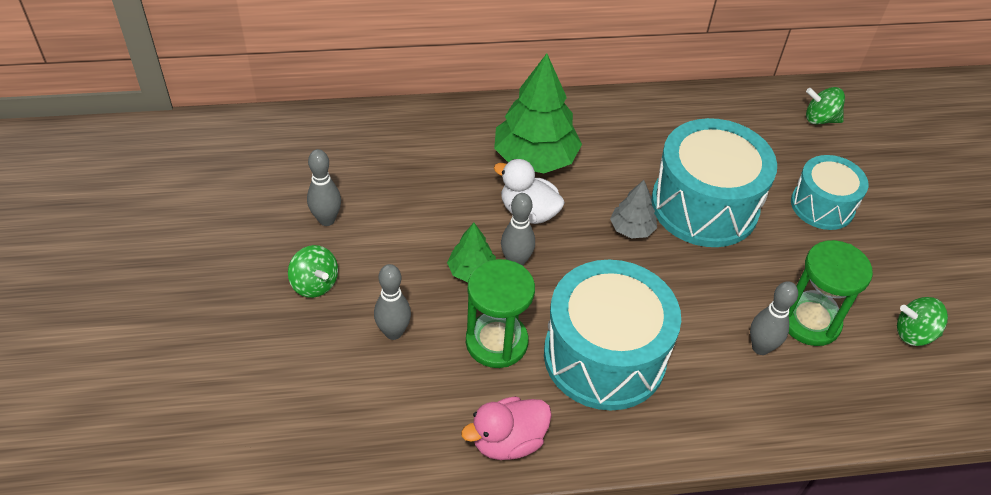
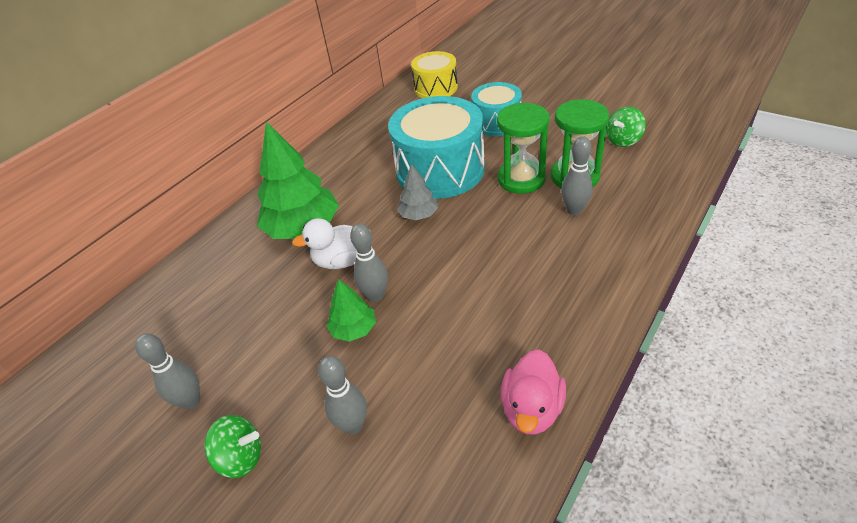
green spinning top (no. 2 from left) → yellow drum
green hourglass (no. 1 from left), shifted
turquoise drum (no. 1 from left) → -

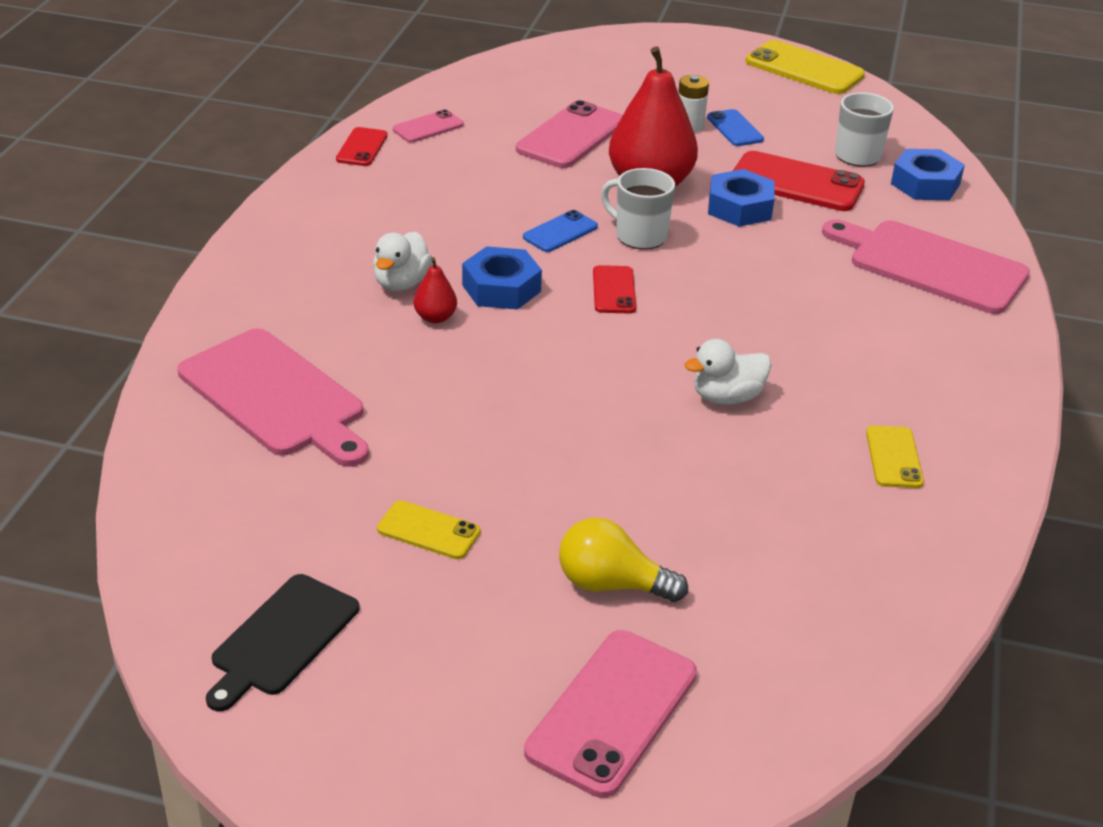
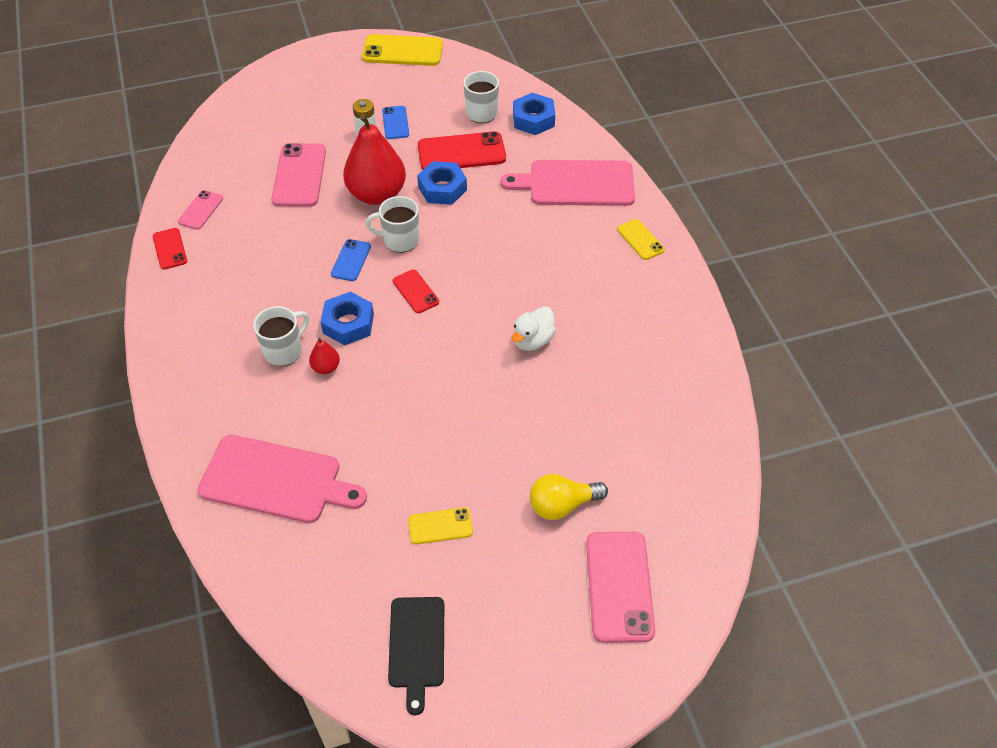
blue phone (no. 2 from left), 45 degrees clockwise
white duck (no. 1 from left) → white mug (no. 1 from left)
yellow phone (no. 3 from left), shifted

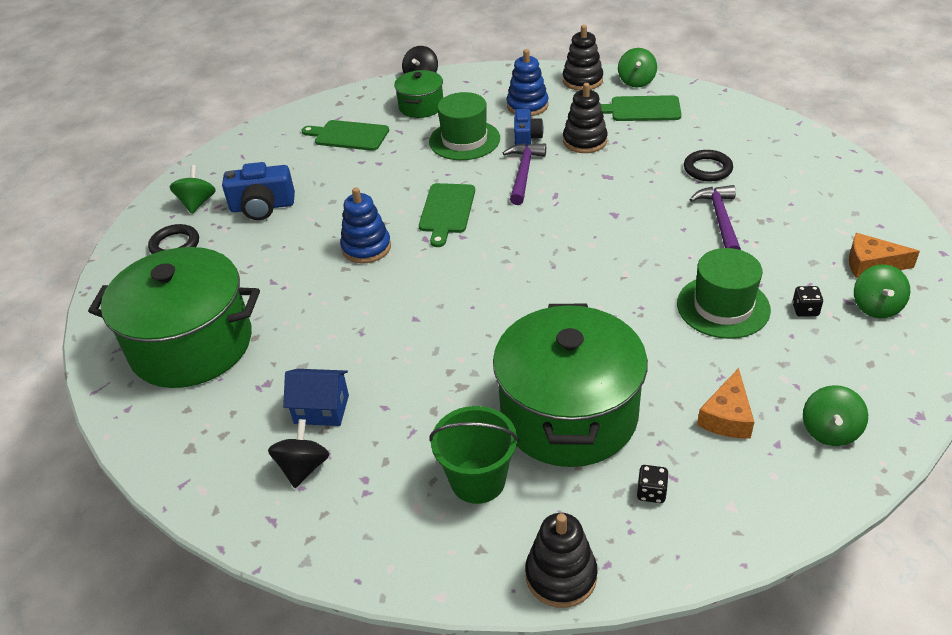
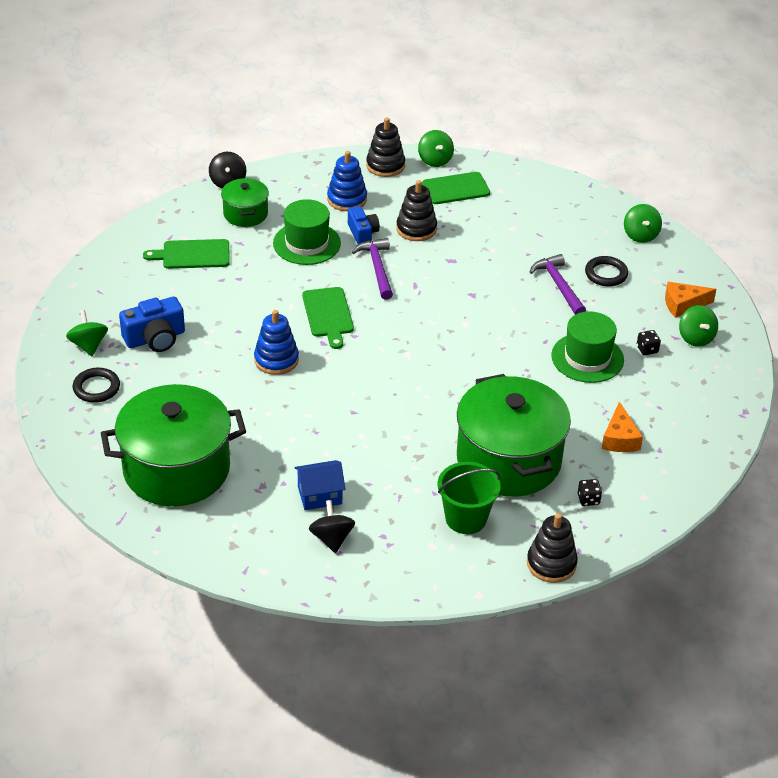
black ring (no. 2 from left), shifted
green spinning top (no. 3 from left), shifted

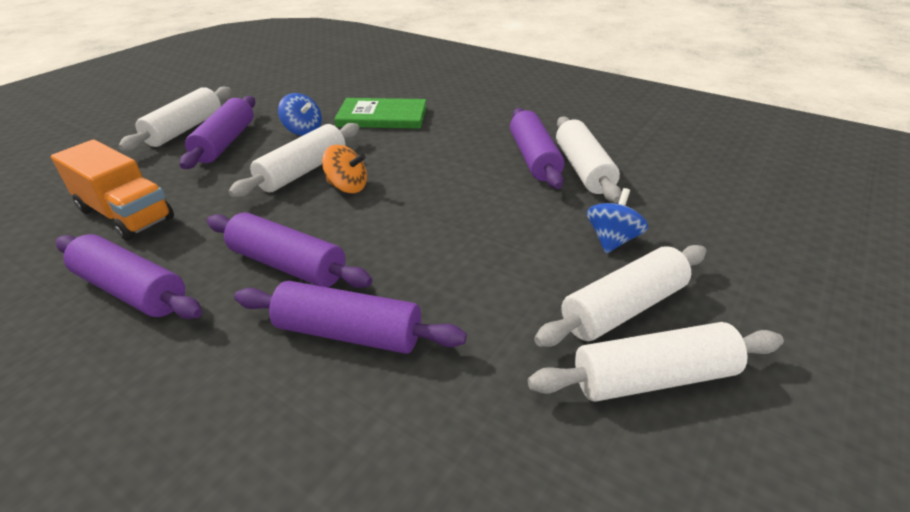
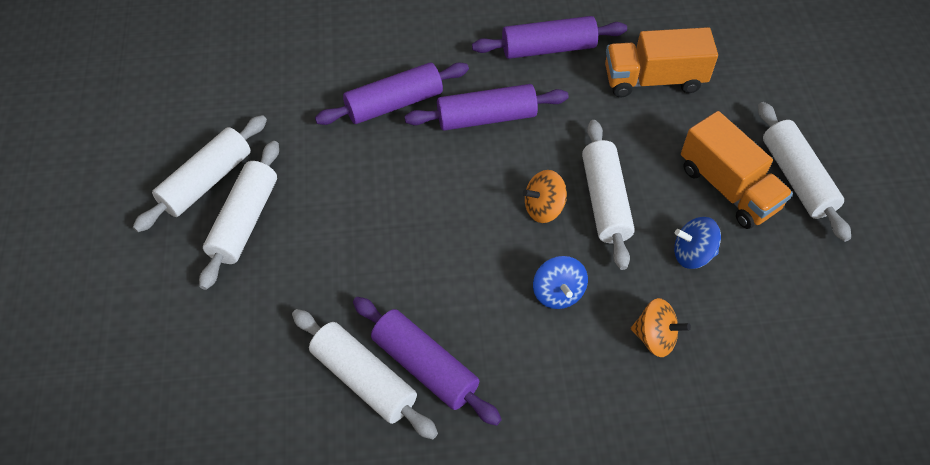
purple rolling pin (no. 2 from left) → orange truck (no. 2 from left)
green book → orange spinning top (no. 2 from left)
blue spinning top (no. 2 from left in the first image) → blue spinning top (no. 1 from left), shifted

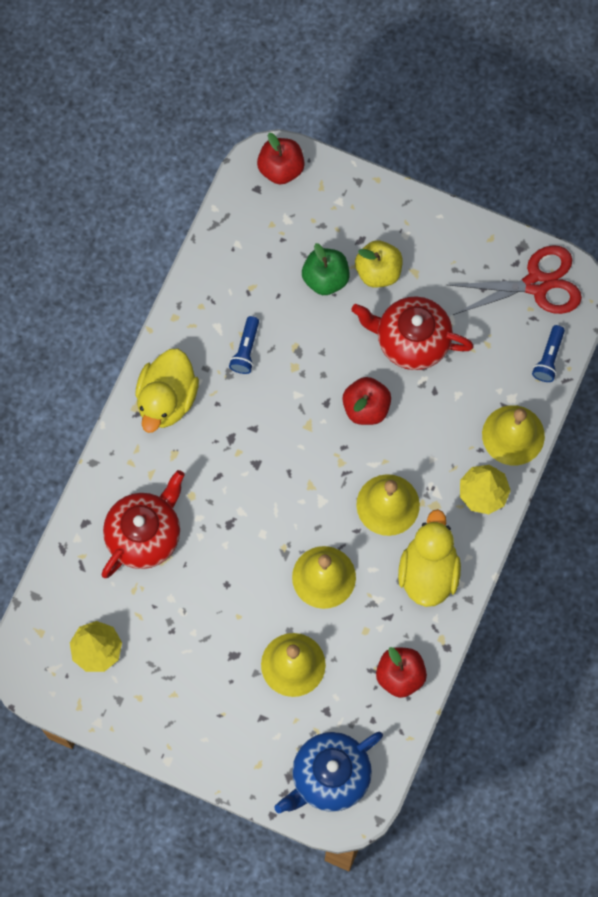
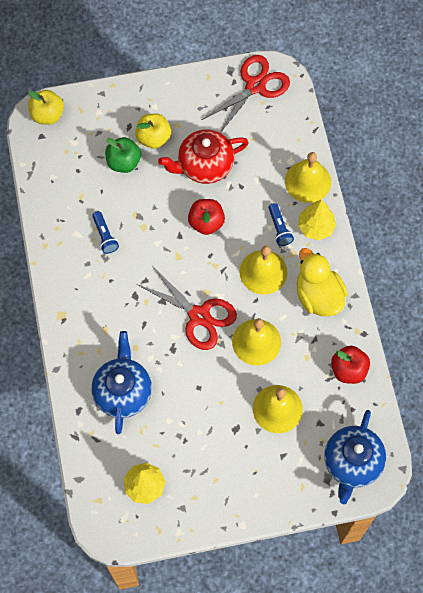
red apple (no. 1 from left) → yellow apple (no. 1 from left)
blue flashlight (no. 2 from left), shifted
yellow duck (no. 1 from left) → -
red teapot (no. 1 from left) → blue teapot (no. 1 from left)
- → red scissors (no. 1 from left)

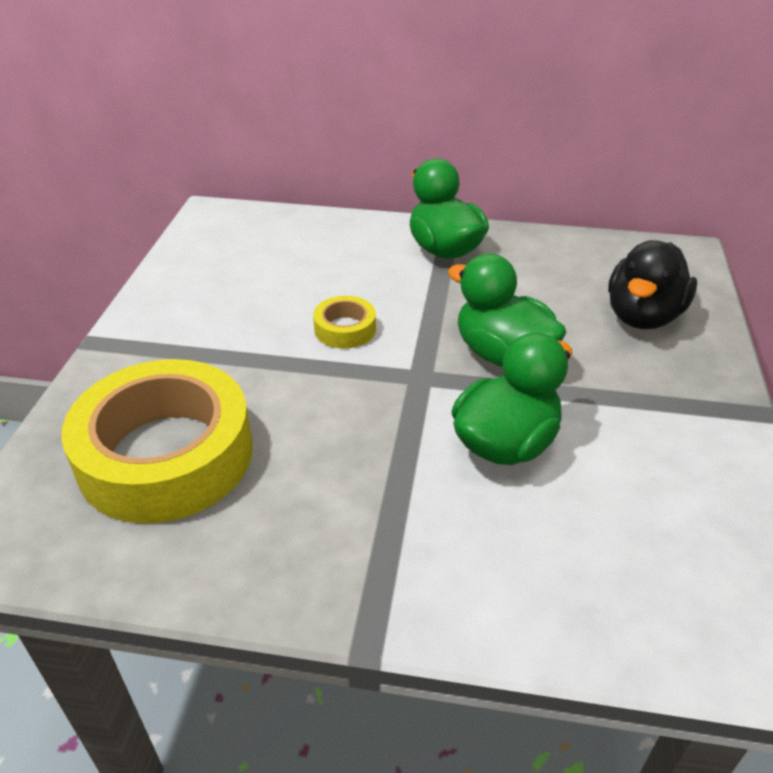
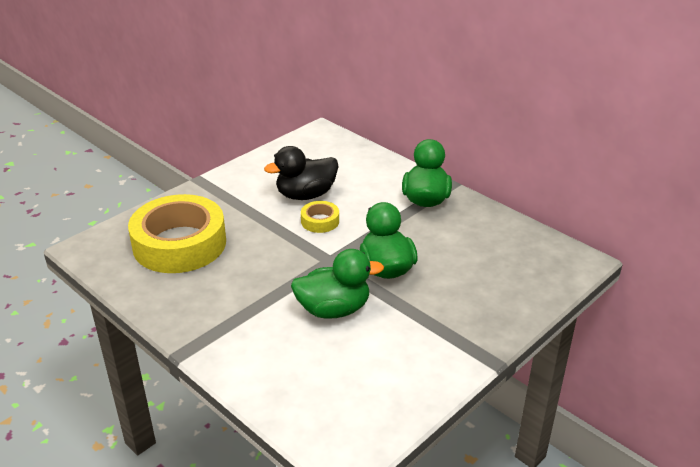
black duck, shifted

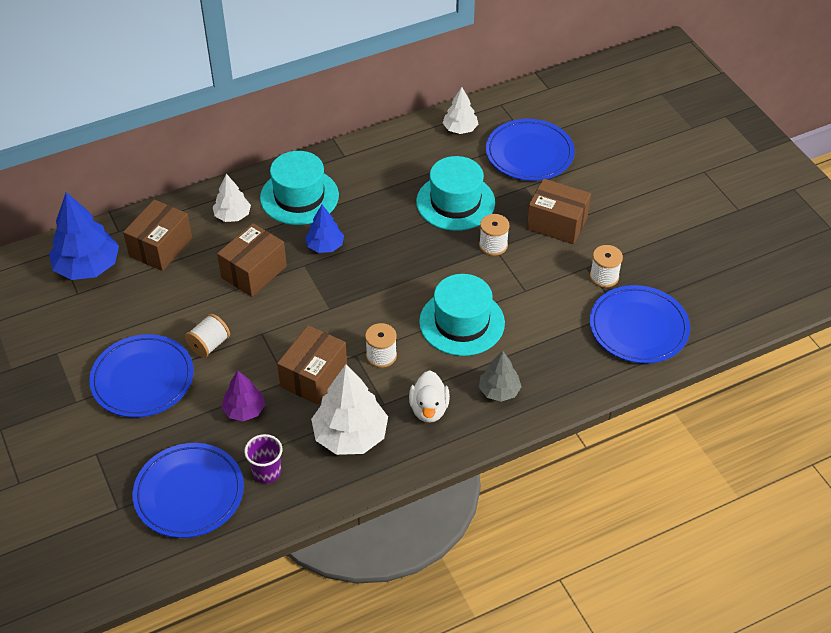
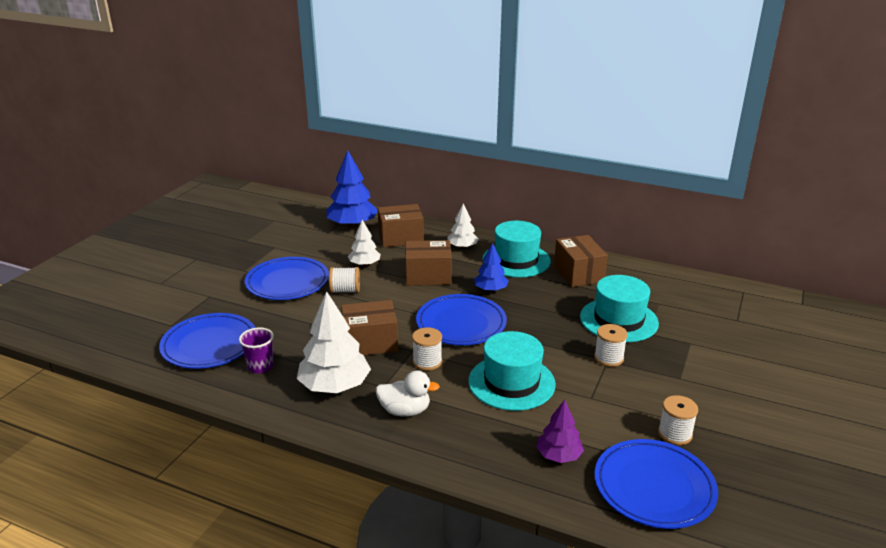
white tree (no. 3 from left in the first image) → white tree (no. 2 from left), shifted
blue plate (no. 3 from left), shifted
brown box (no. 4 from left), shifted
grey tree → -
purple tree, shifted
white duck, 135 degrees counterclockwise

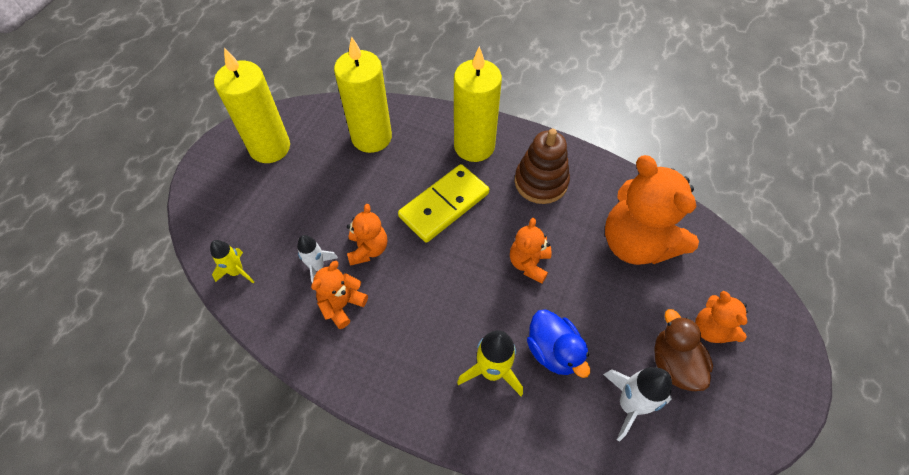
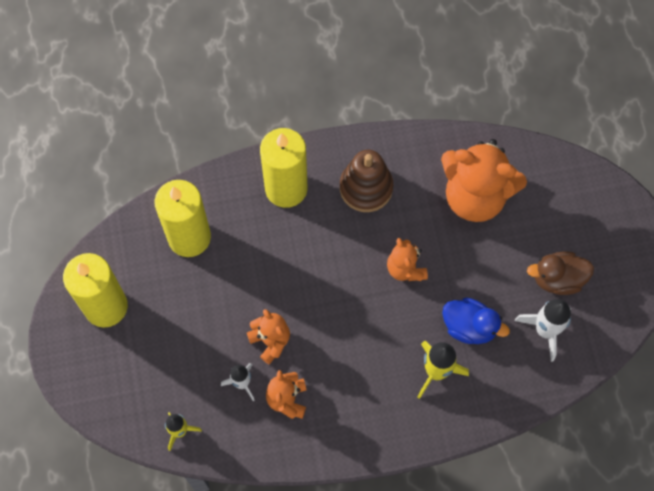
yellow domino → -
orange teddy bear (no. 5 from left) → -
brown duck, 45 degrees counterclockwise

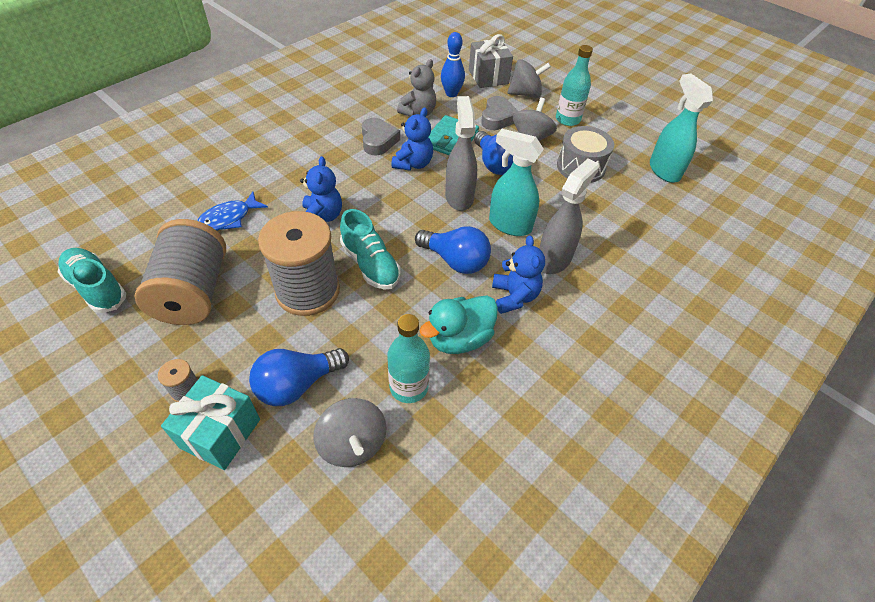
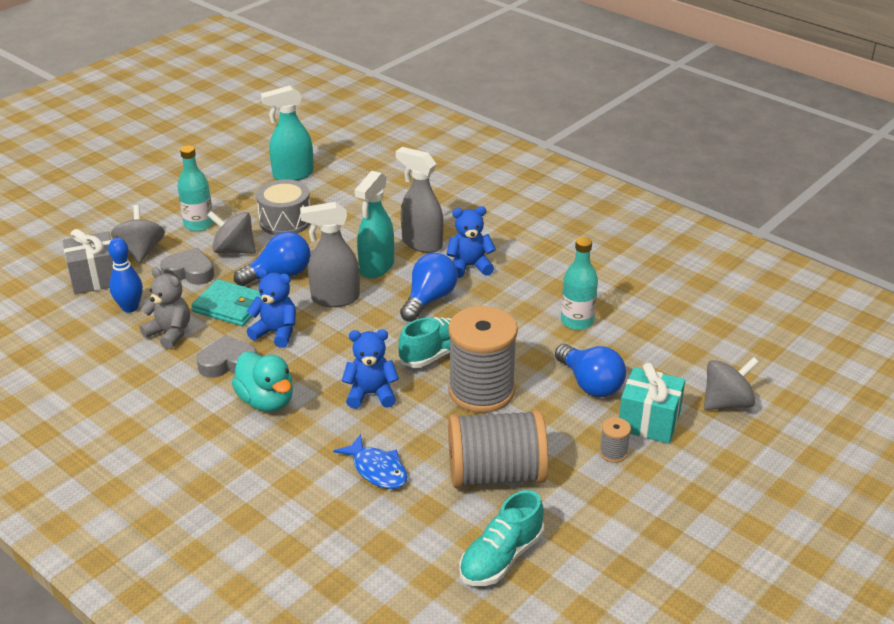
turquoise duck, shifted
grey spinning top (no. 1 from left in the first image) → grey spinning top (no. 3 from left), shifted

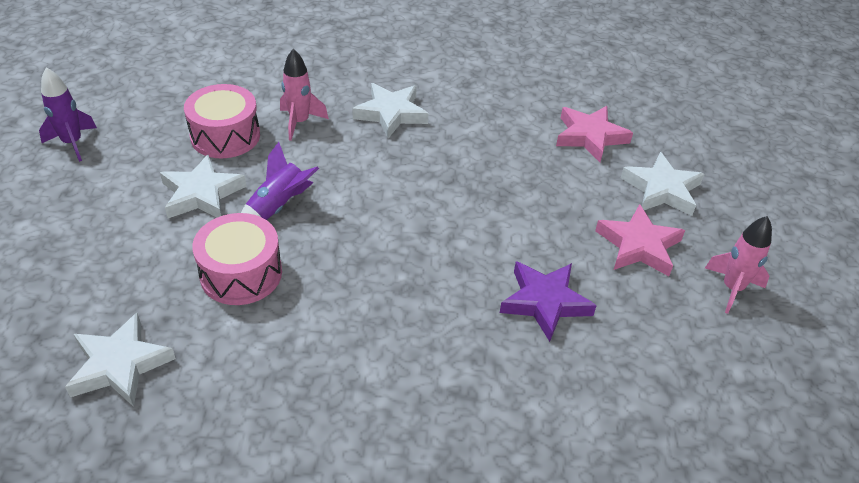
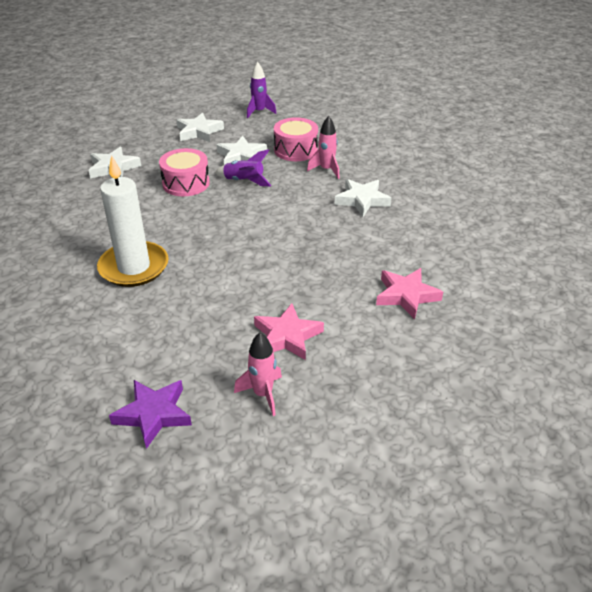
white star (no. 4 from left in the first image) → white star (no. 2 from left), shifted
purple star, shifted
- → white candle

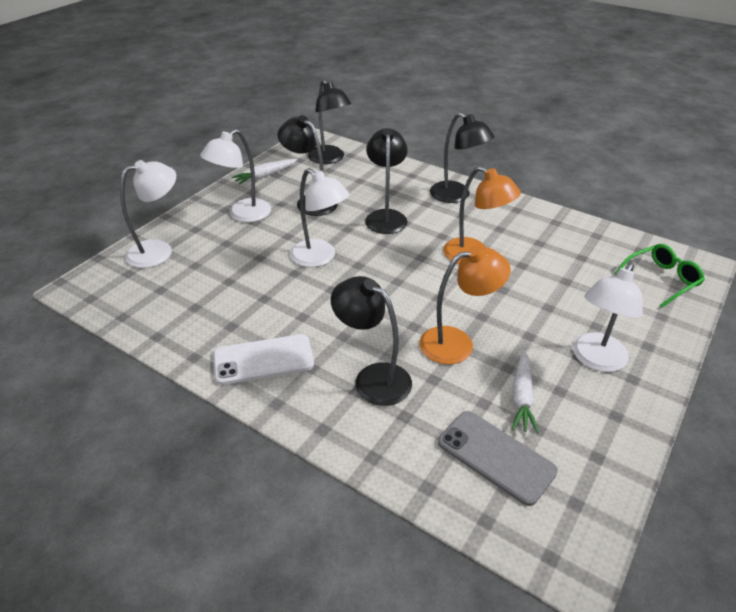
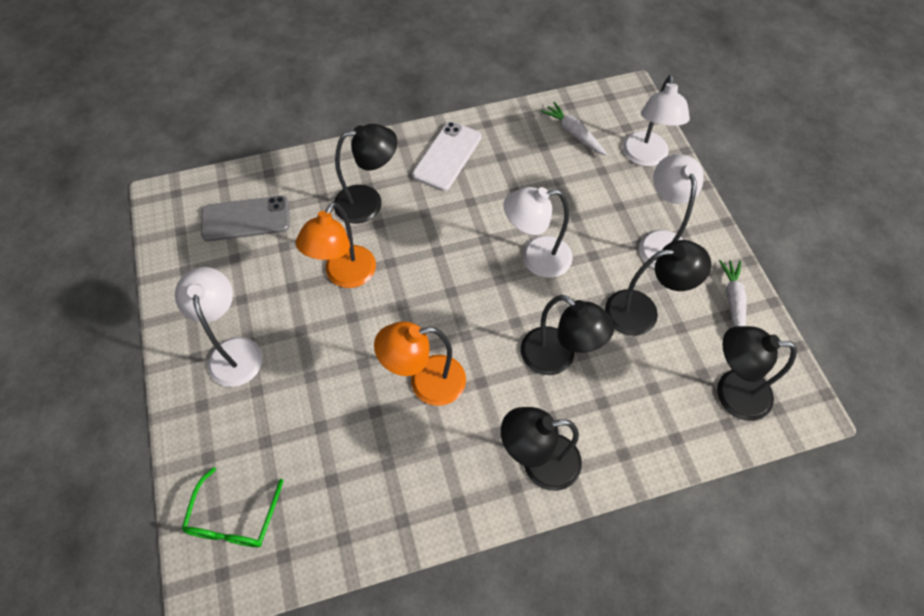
white carrot (no. 2 from left in the first image) → white carrot (no. 1 from left), shifted

